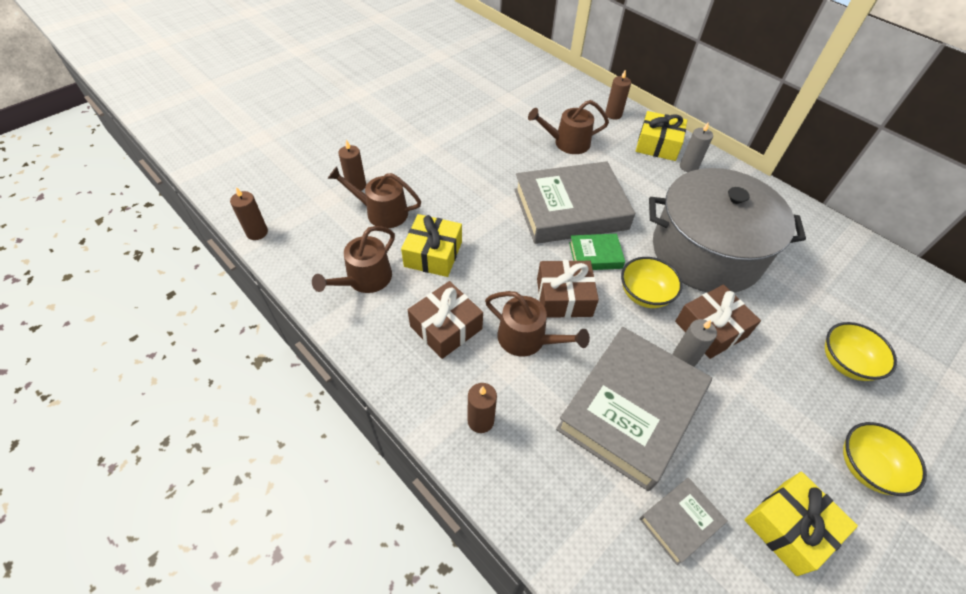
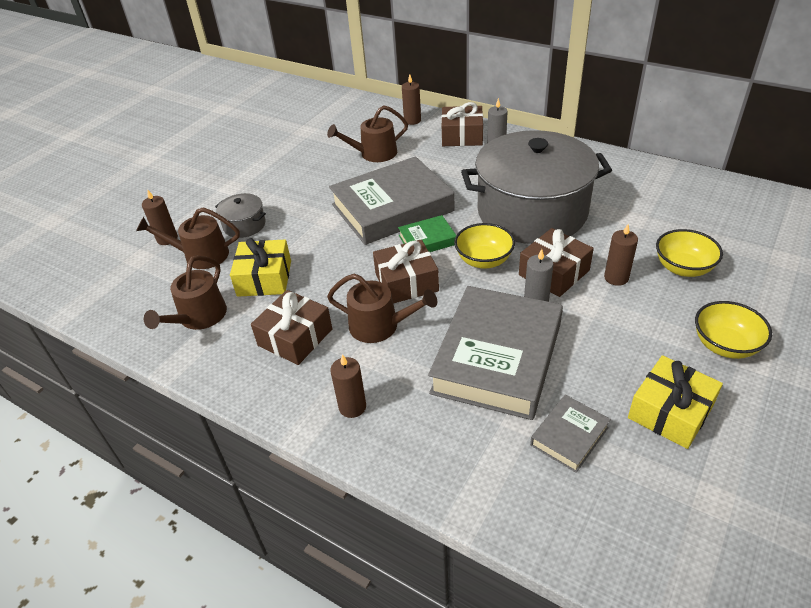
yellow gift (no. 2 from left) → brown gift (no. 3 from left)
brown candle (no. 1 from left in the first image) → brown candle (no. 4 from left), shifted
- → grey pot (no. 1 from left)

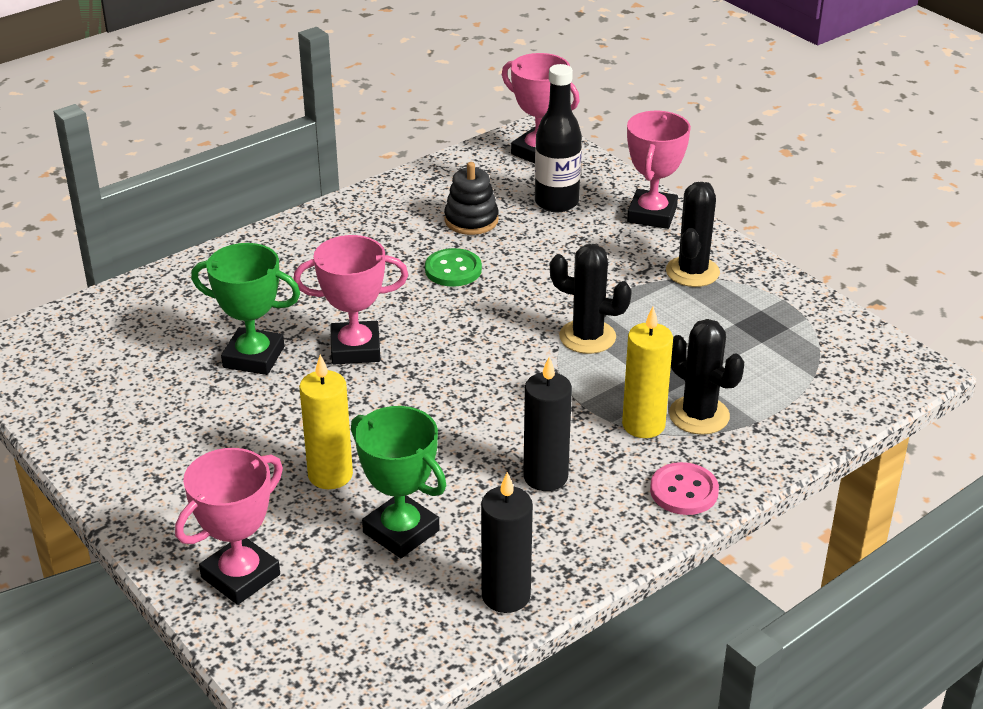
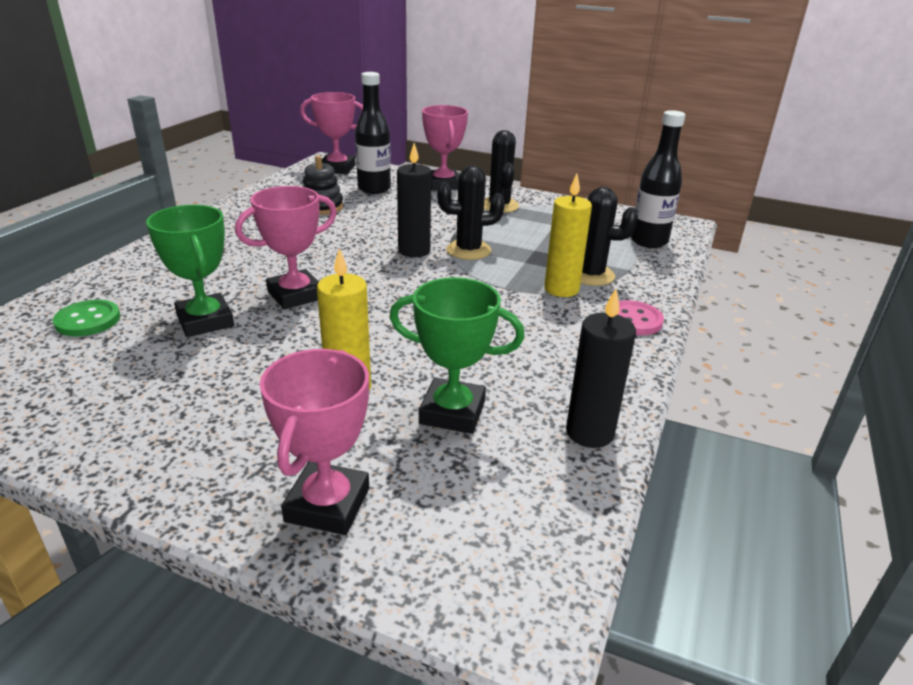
green trophy (no. 1 from left), 75 degrees clockwise
green button, shifted
black candle (no. 2 from left in the first image) → black candle (no. 1 from left), shifted
- → black bottle (no. 2 from left)

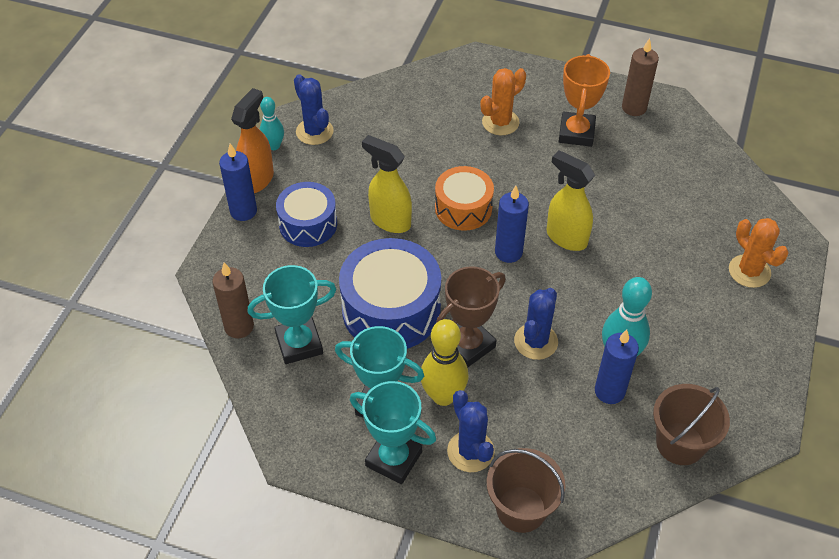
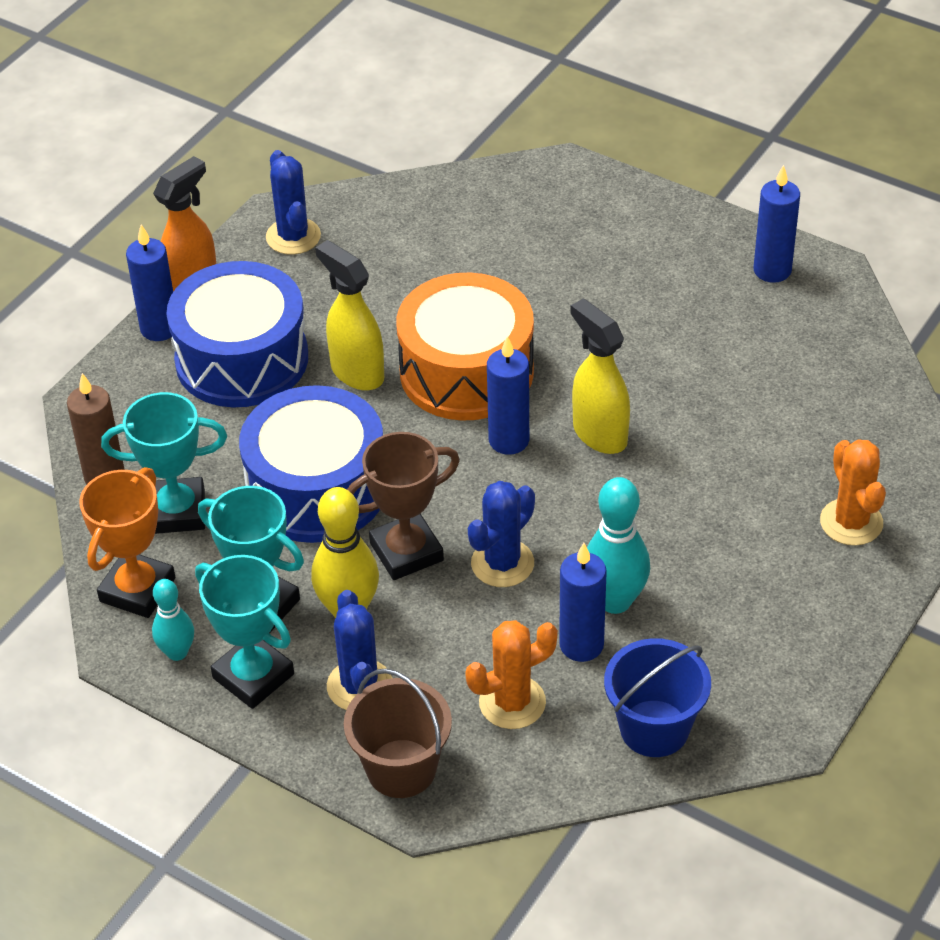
brown candle (no. 2 from left) → blue candle (no. 4 from left)
orange trophy, shifted
orange cactus (no. 1 from left), shifted
turquoise bowling pin (no. 1 from left), shifted
orange drum, x1.59
blue drum (no. 1 from left), x1.59
brown bucket (no. 2 from left) → blue bucket

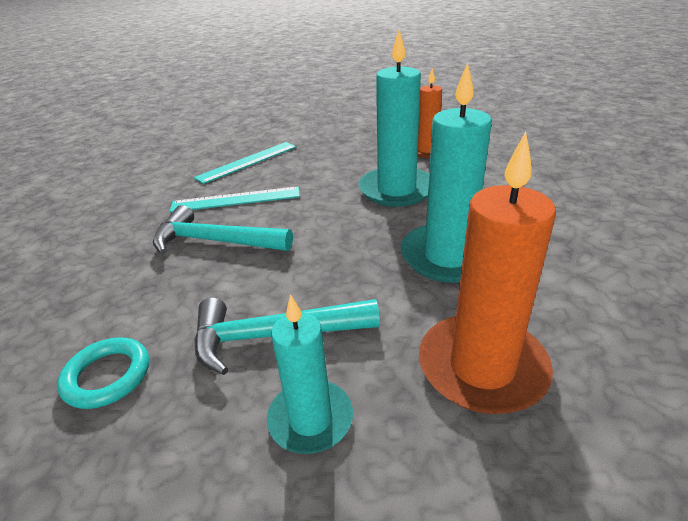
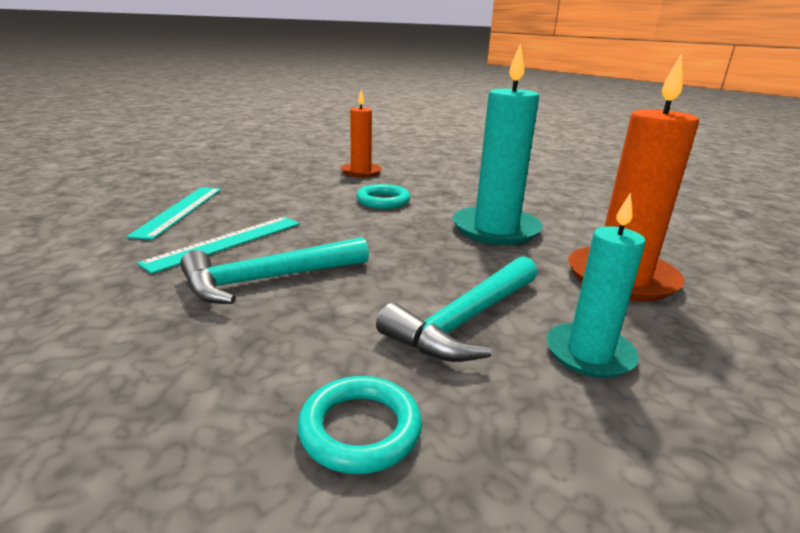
turquoise candle (no. 2 from left) → turquoise ring (no. 2 from left)

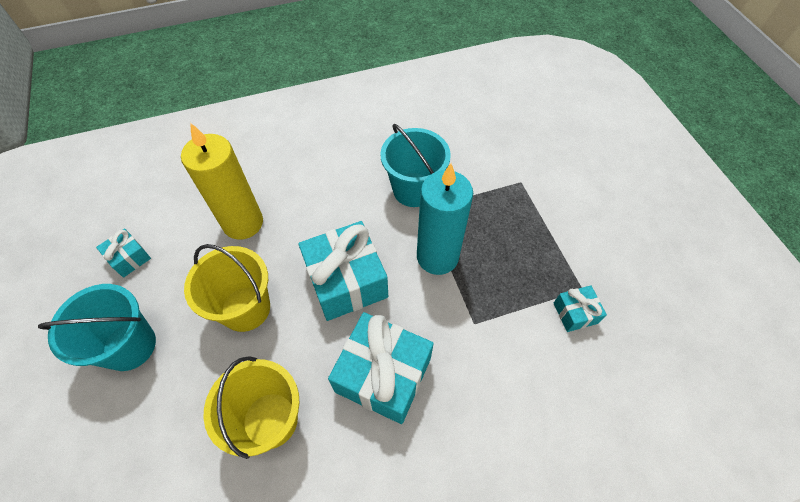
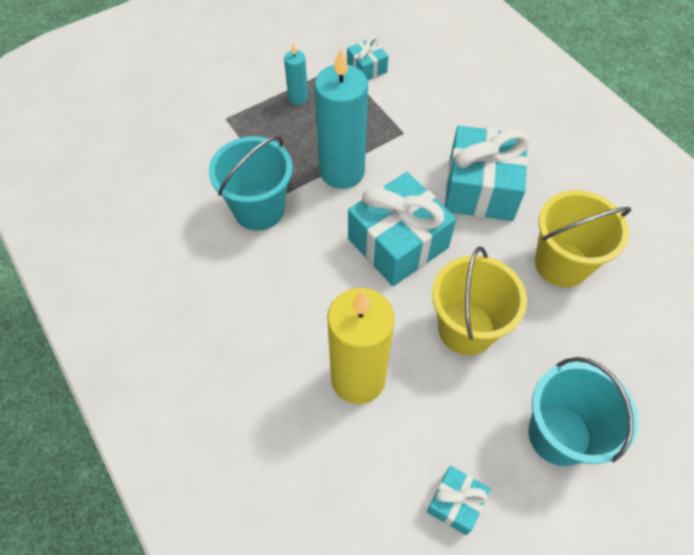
- → turquoise candle (no. 1 from left)

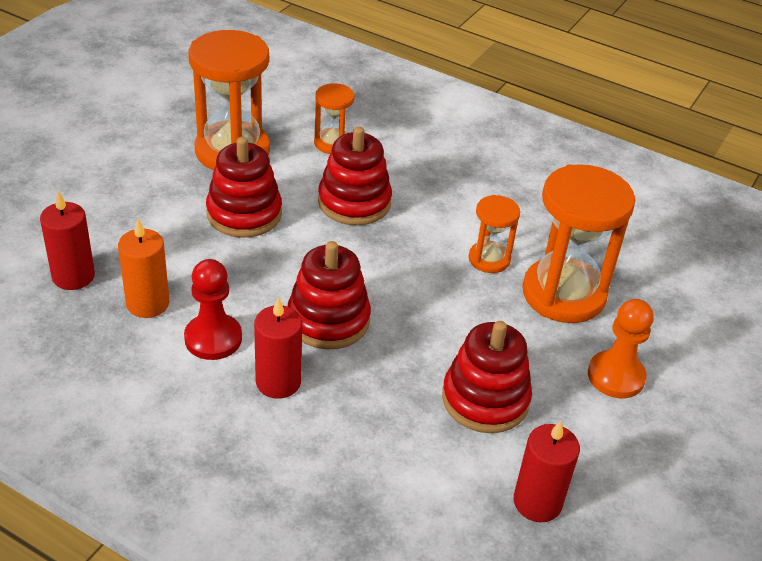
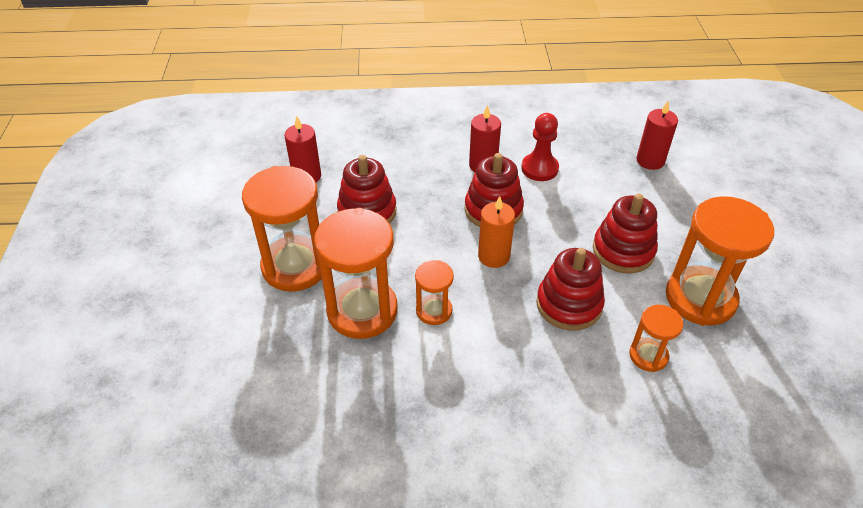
orange candle, shifted
orange pawn → orange hourglass (no. 1 from left)

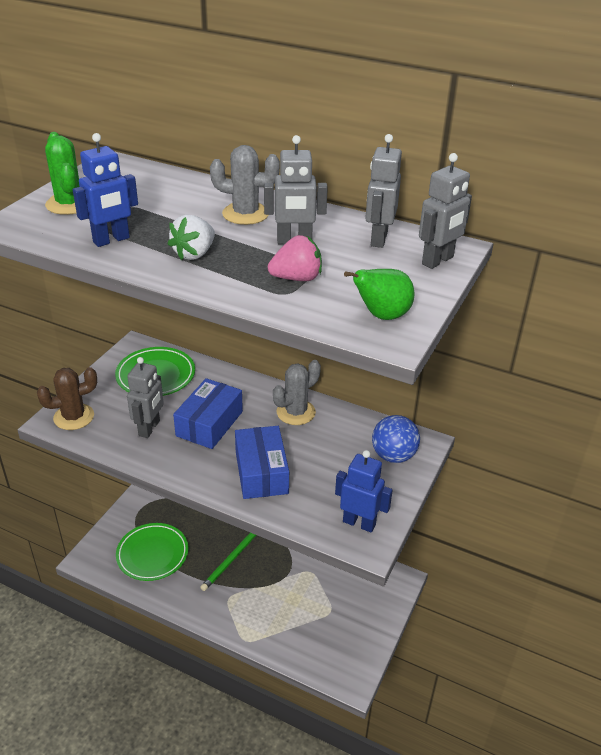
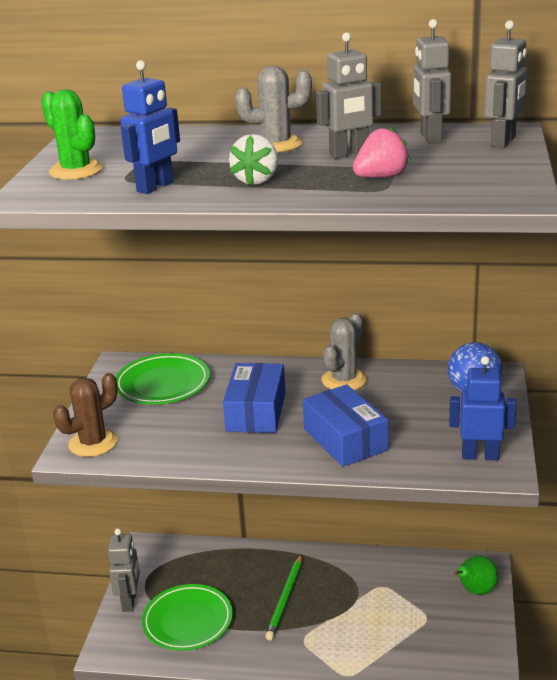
green pear, shifted
grey robot (no. 1 from left), shifted

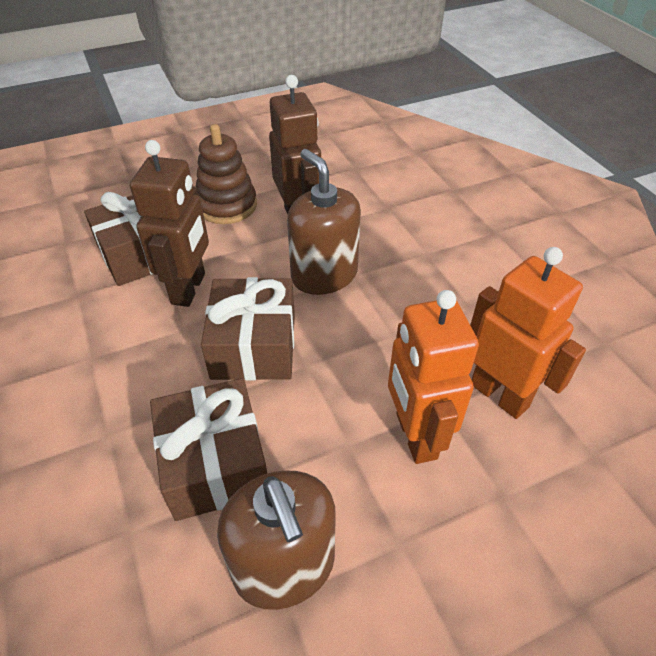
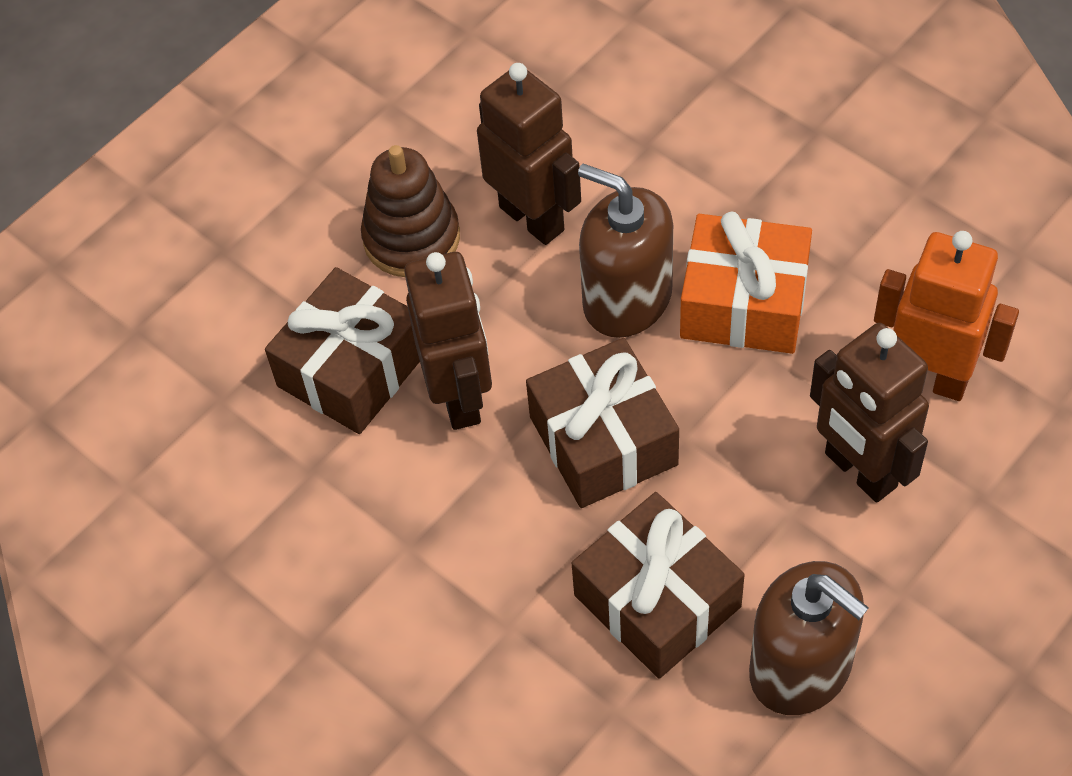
orange robot (no. 1 from left) → brown robot (no. 3 from left)
- → orange gift

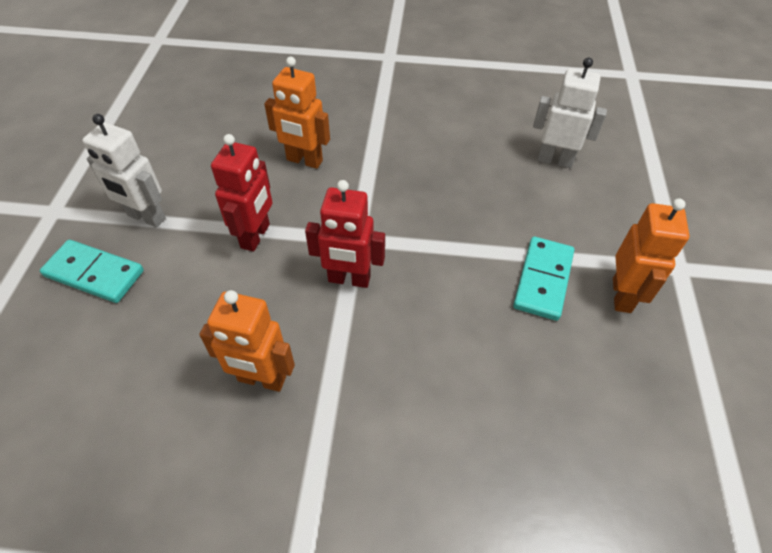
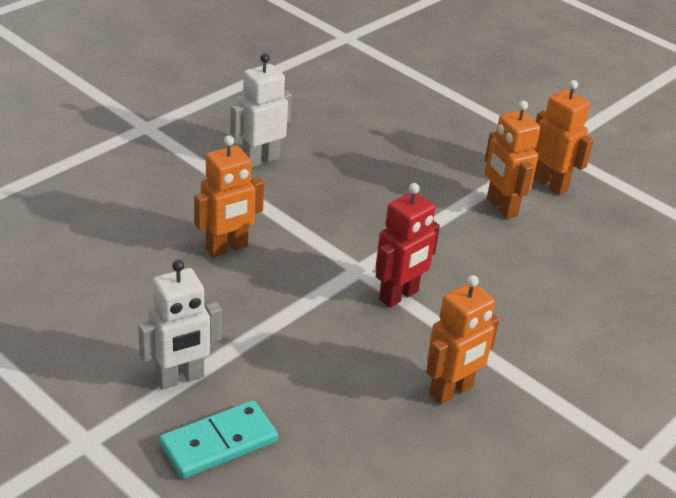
white robot (no. 2 from left), shifted
red robot (no. 1 from left) → -
turquoise domino (no. 2 from left) → orange robot (no. 3 from left)

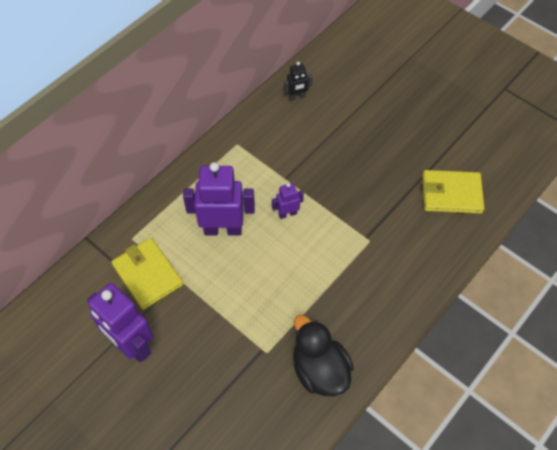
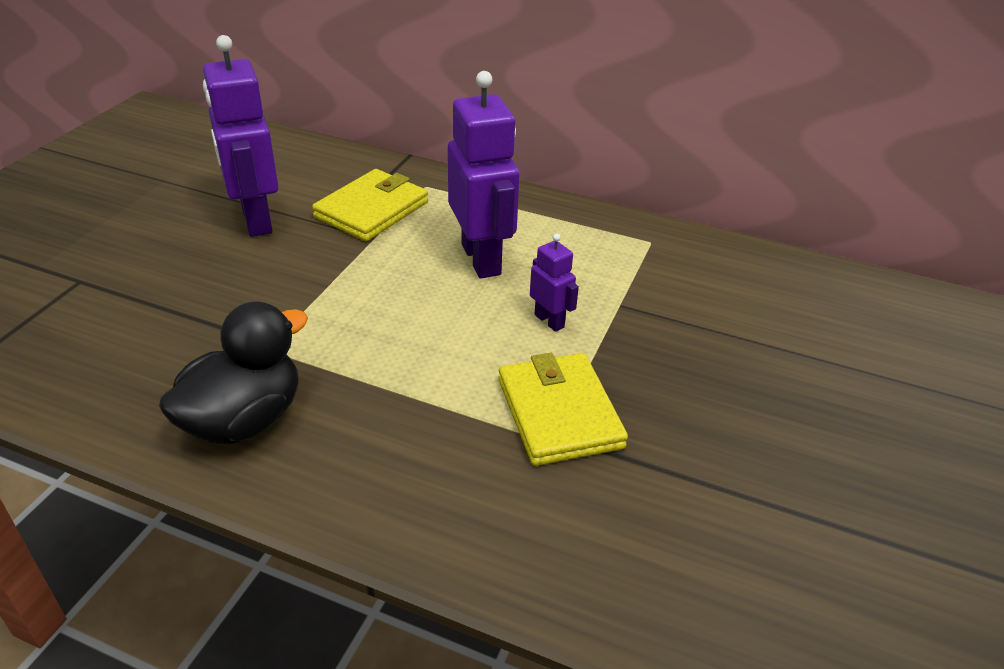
black robot → -
yellow wallet (no. 2 from left), shifted
purple robot (no. 1 from left), 45 degrees counterclockwise

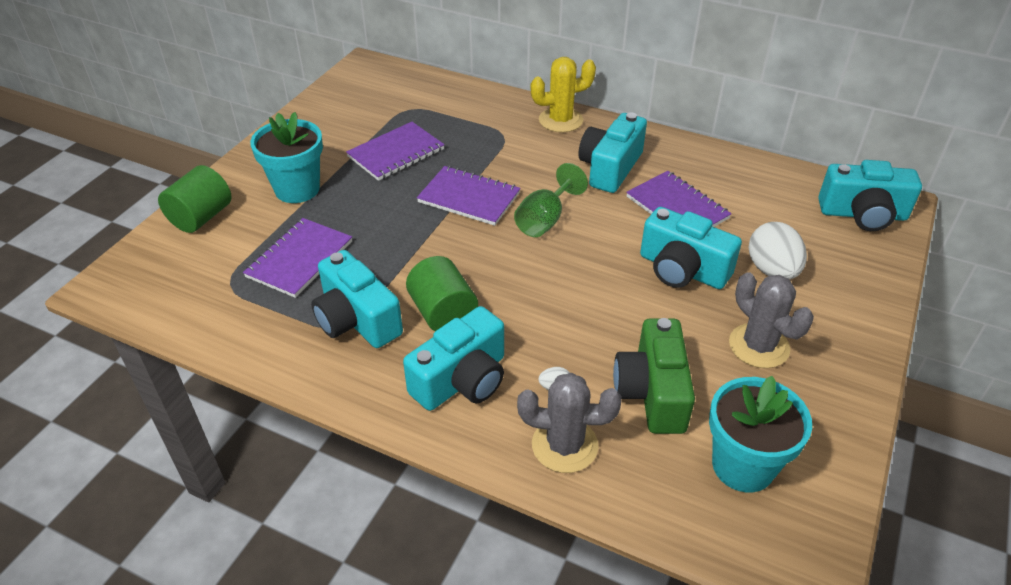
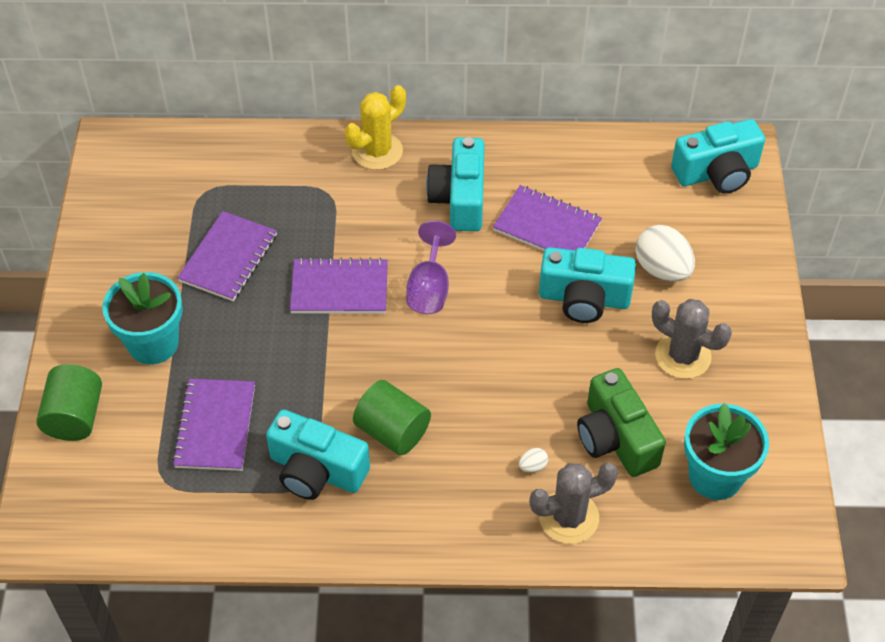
green goblet → purple goblet
turquoise camera (no. 2 from left) → -

